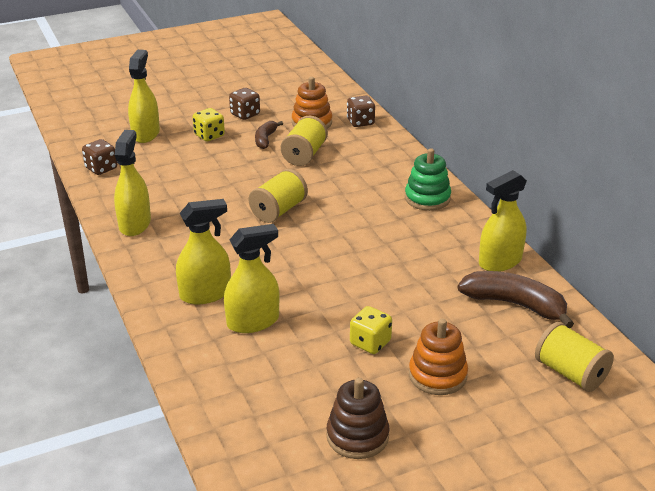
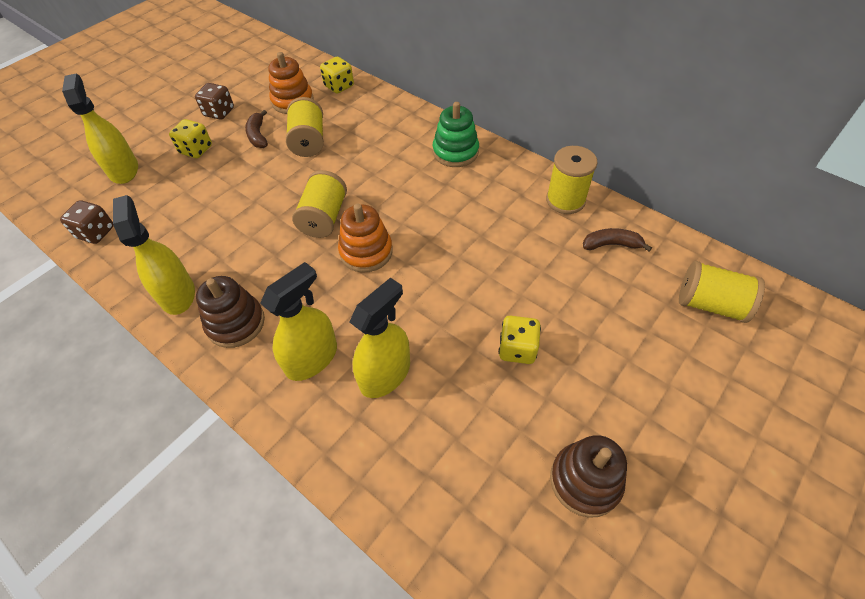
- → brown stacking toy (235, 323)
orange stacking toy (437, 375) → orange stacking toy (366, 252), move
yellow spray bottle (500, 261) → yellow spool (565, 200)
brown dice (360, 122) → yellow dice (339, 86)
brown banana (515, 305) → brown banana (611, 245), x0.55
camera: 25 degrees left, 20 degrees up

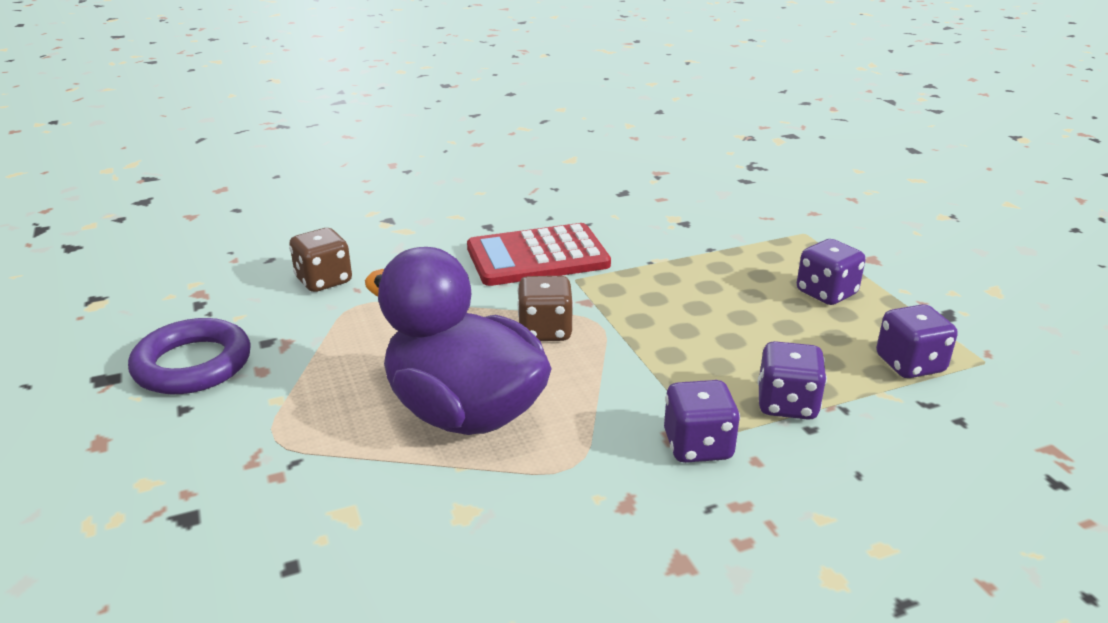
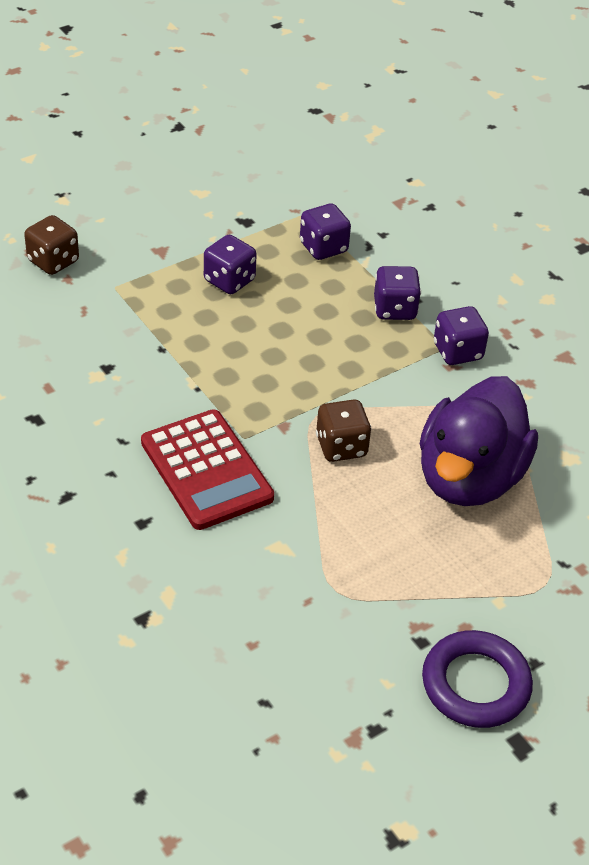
brown dice (324, 281) → brown dice (53, 261), move
camera: 105 degrees left, 15 degrees up

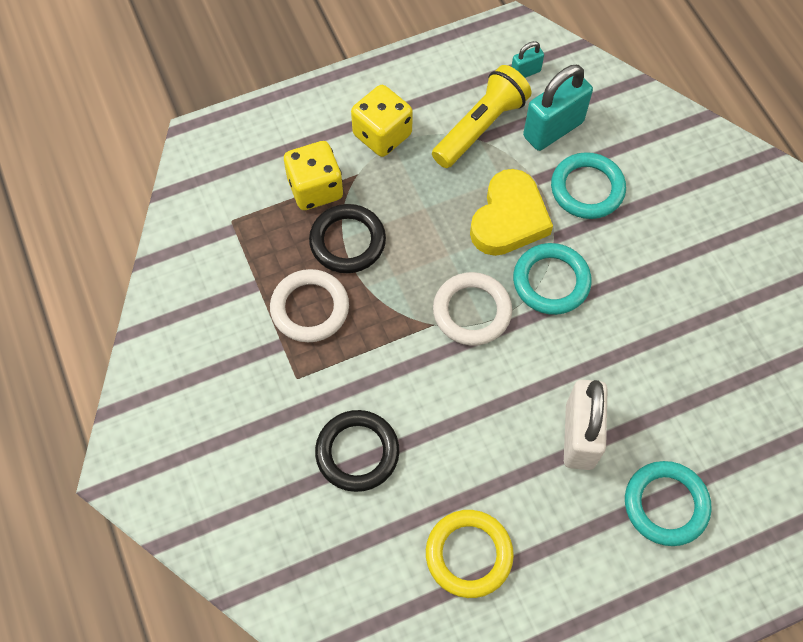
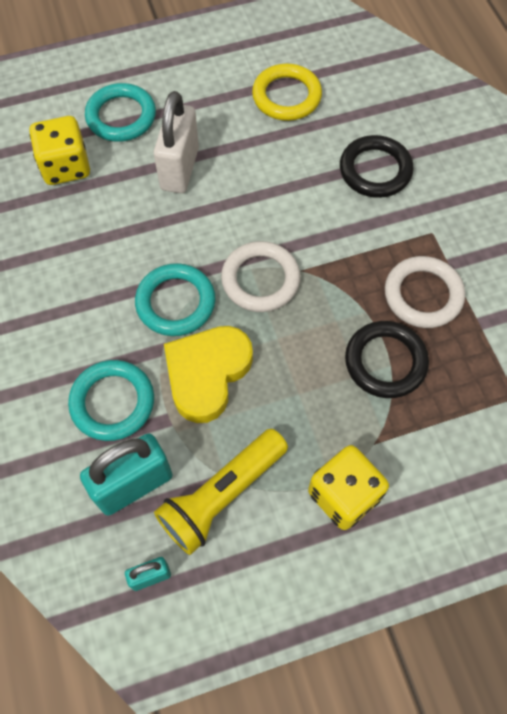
yellow dice (315, 189) → yellow dice (66, 167), move
camera: 175 degrees left, 0 degrees up

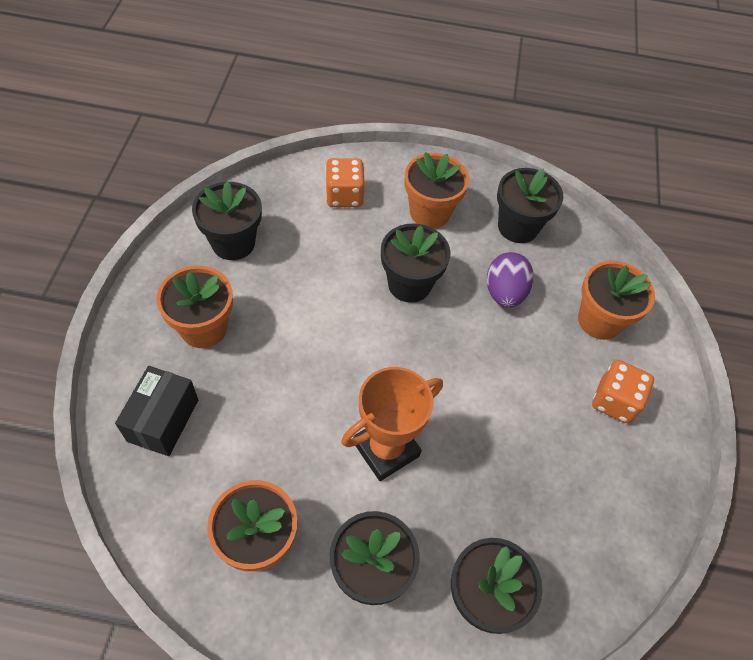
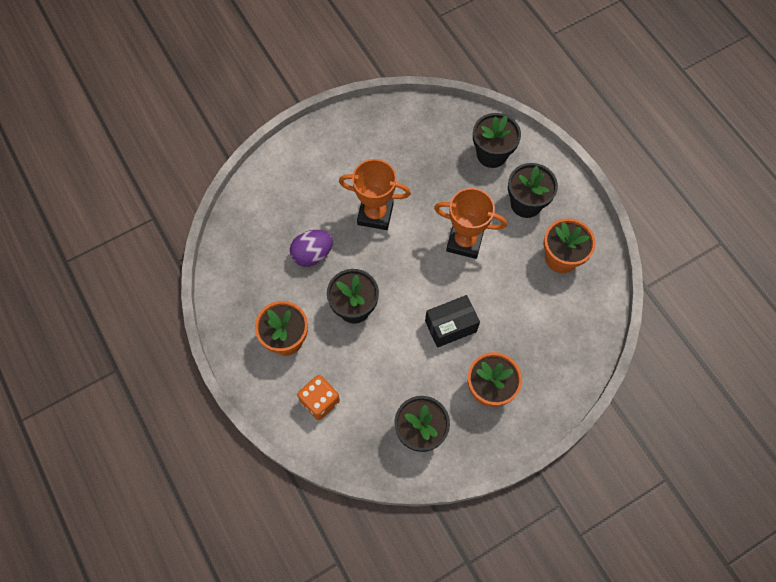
black flower pot (518, 227) → -
orange flower pot (599, 320) → -
orange dice (614, 401) → -
- → orange trophy (375, 214)
black box (163, 420) → black box (450, 326), move
camera: 125 degrees left, 10 degrees up

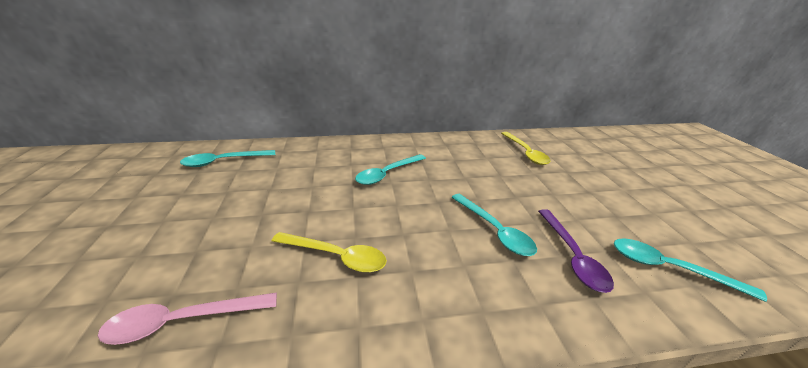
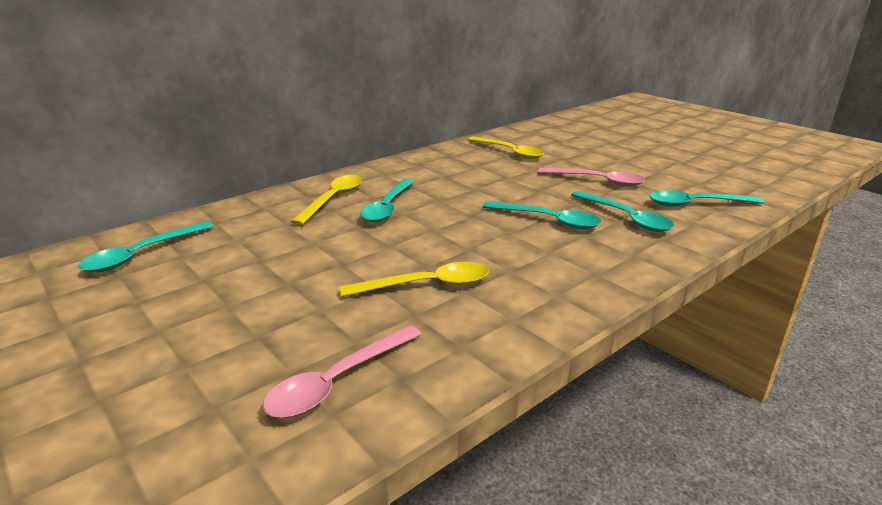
- → yellow spoon (333, 199)
- → pink spoon (597, 181)
purple spoon (572, 256) → turquoise spoon (626, 218)
camera: 30 degrees left, 5 degrees down

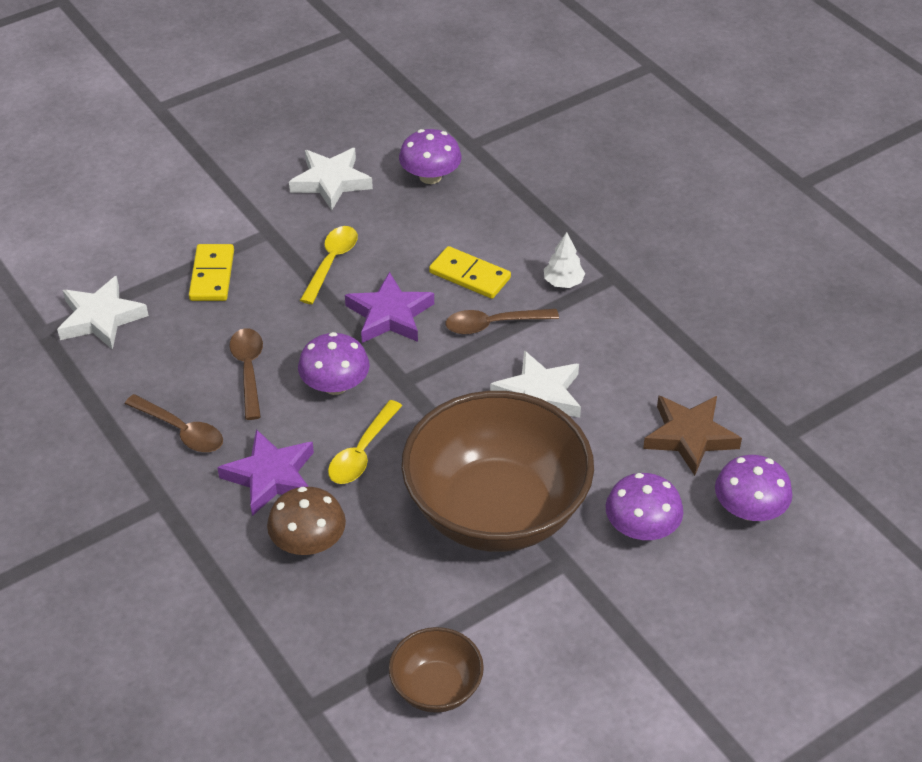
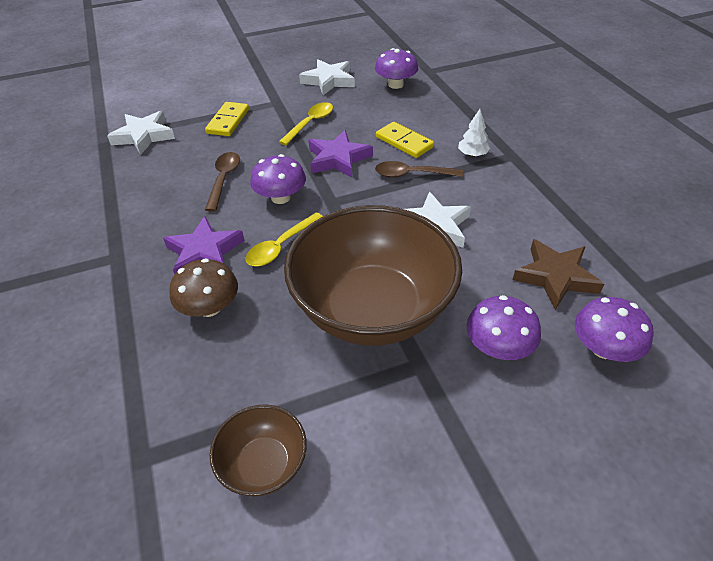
brown spoon (181, 431) → -
camera: 15 degrees right, 0 degrees up

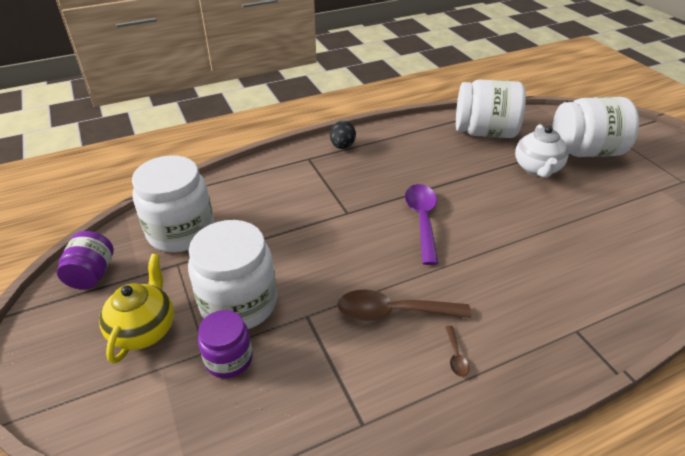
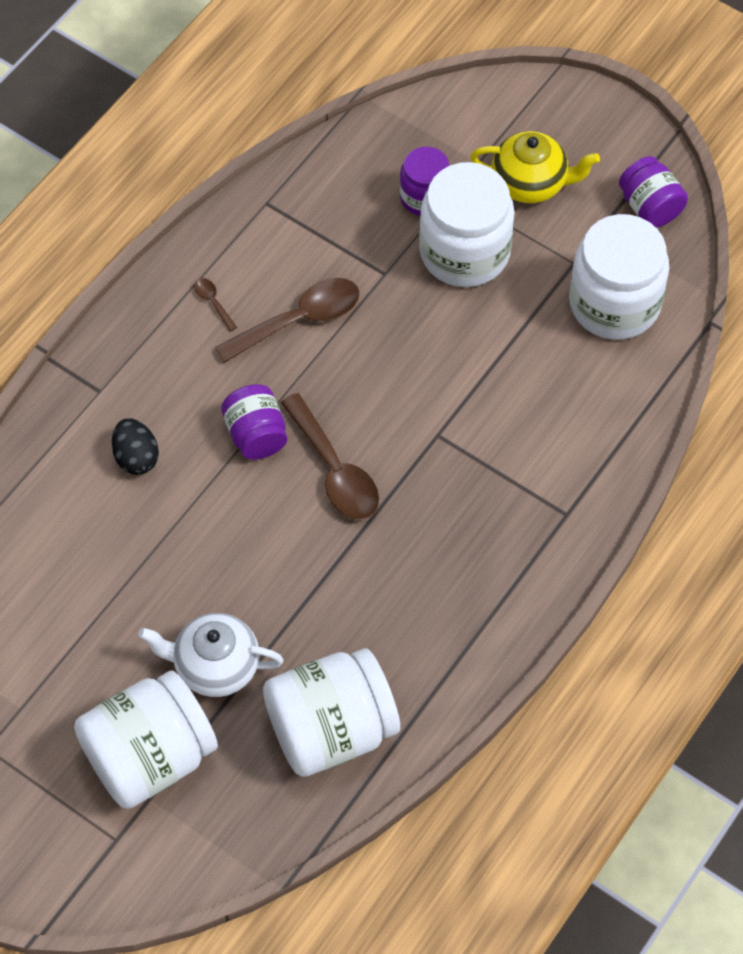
- → purple jar (256, 435)
black egg (342, 146) → black egg (136, 457), move
purple spoon (422, 220) → brown spoon (334, 470)
yellow teapot (144, 329) → yellow teapot (531, 183), 60 degrees counterclockwise
white teapot (537, 169) → white teapot (215, 666), 60 degrees counterclockwise
camera: 150 degrees right, 20 degrees up

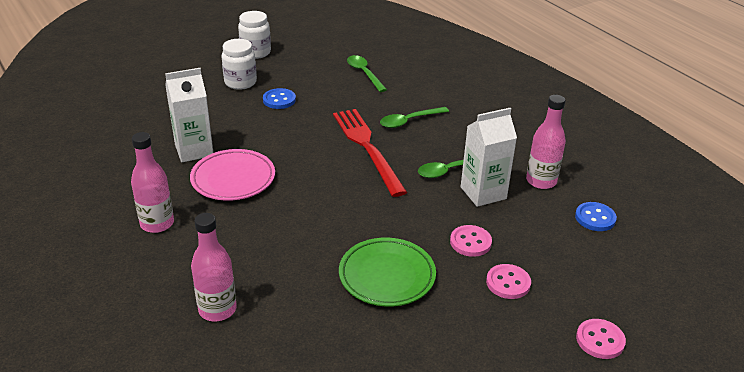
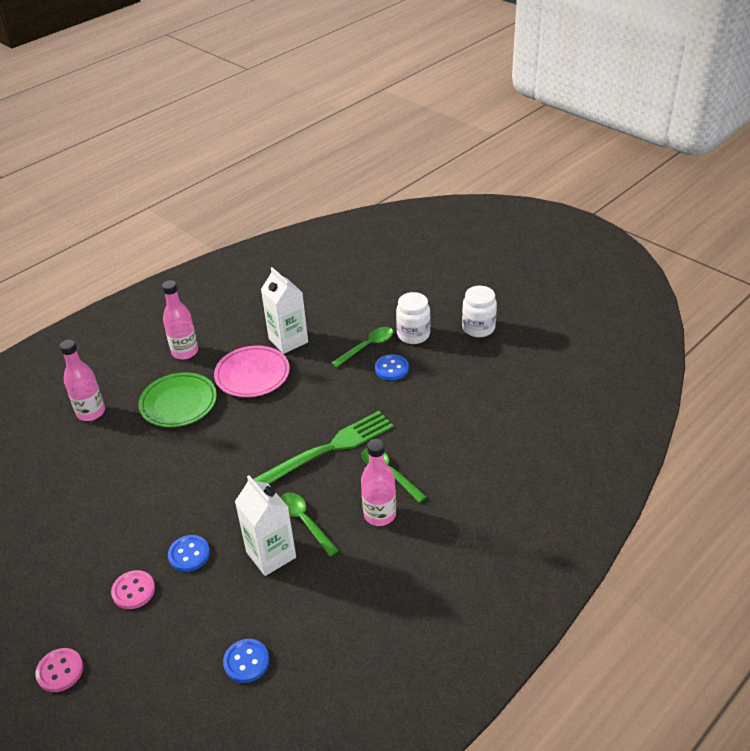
green plate (387, 276) → green plate (178, 403), move
green spoon (364, 73) → green spoon (367, 346), move
pink bottle (541, 181) → pink bottle (379, 514), move
red fork (367, 148) → green fork (327, 450)
pink button (470, 242) → blue button (189, 554)
camera: 80 degrees right, 5 degrees up

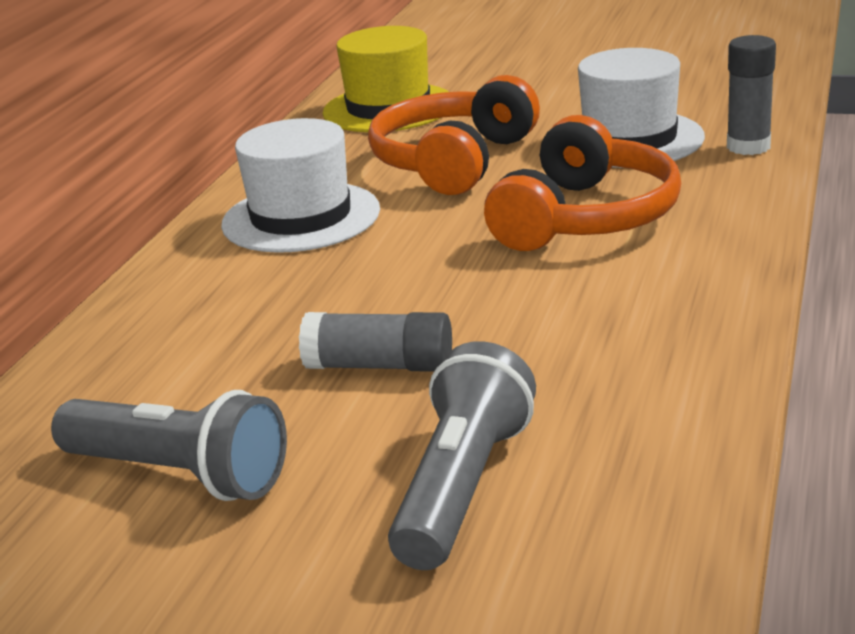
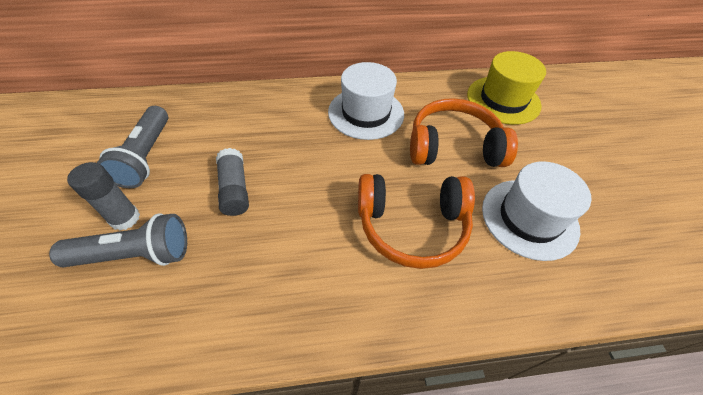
grey glue stick (748, 146) → grey glue stick (125, 218), move
camera: 60 degrees right, 25 degrees up

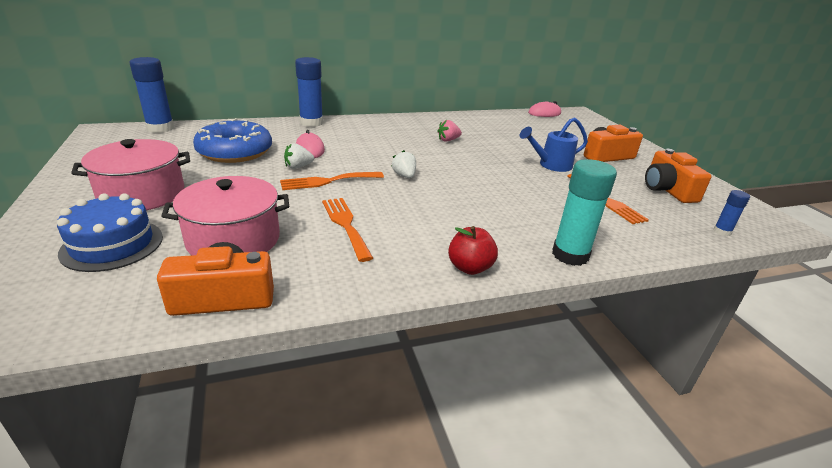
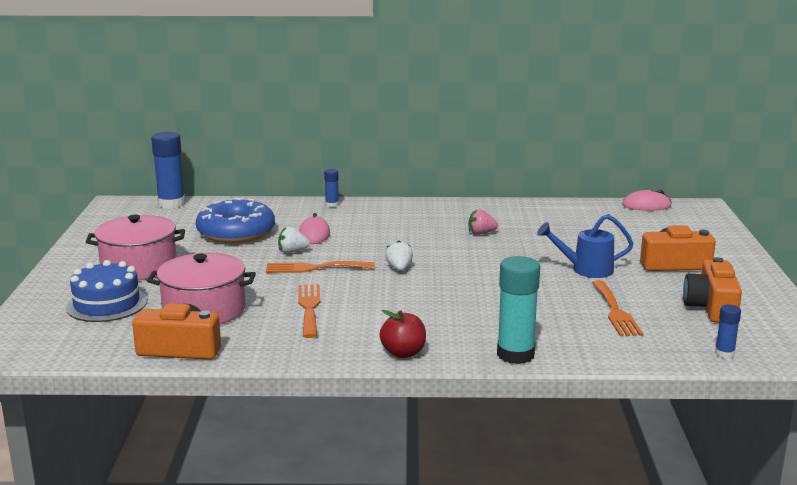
blue glue stick (311, 123) → blue glue stick (332, 205), x0.51
camera: 20 degrees right, 10 degrees down

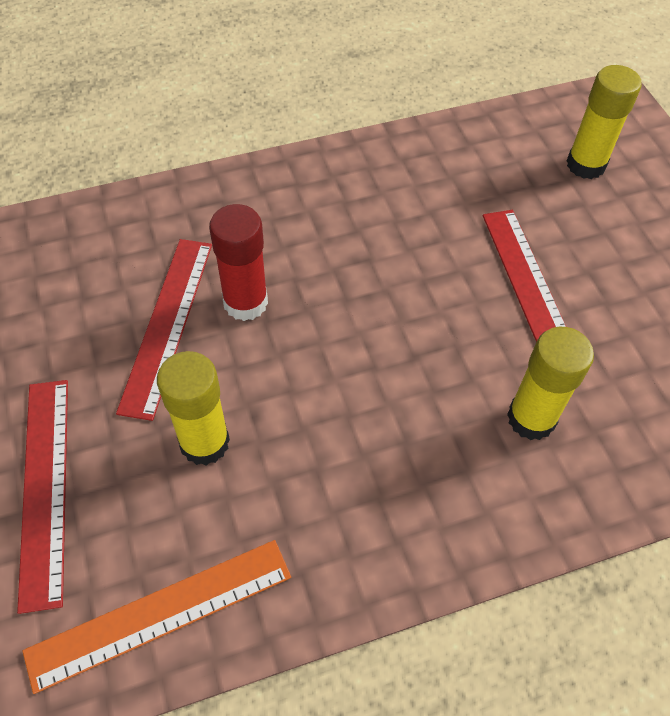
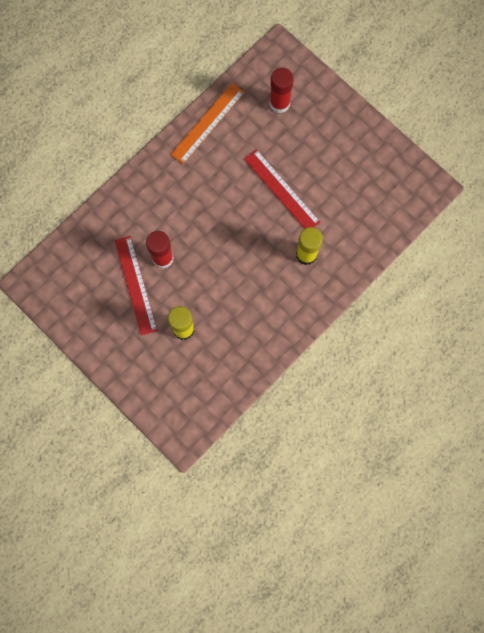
red ruler (45, 487) → -
orange ruler (161, 613) → orange ruler (208, 123), move
yellow glue stick (585, 165) → red glue stick (279, 103)
camera: 25 degrees left, 20 degrees up

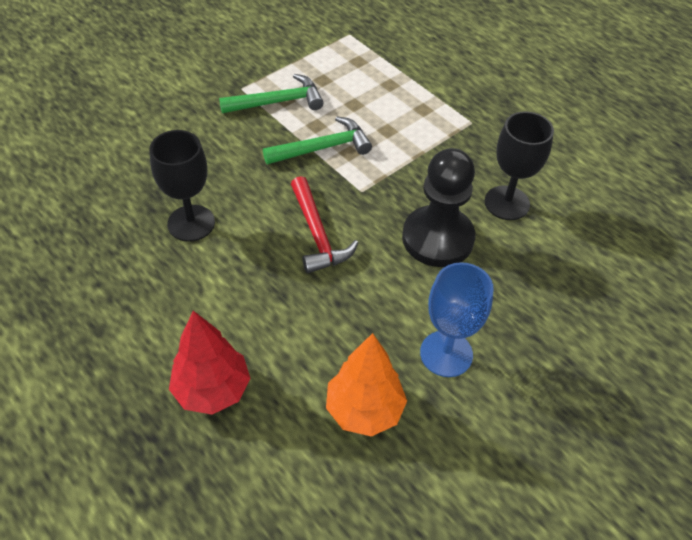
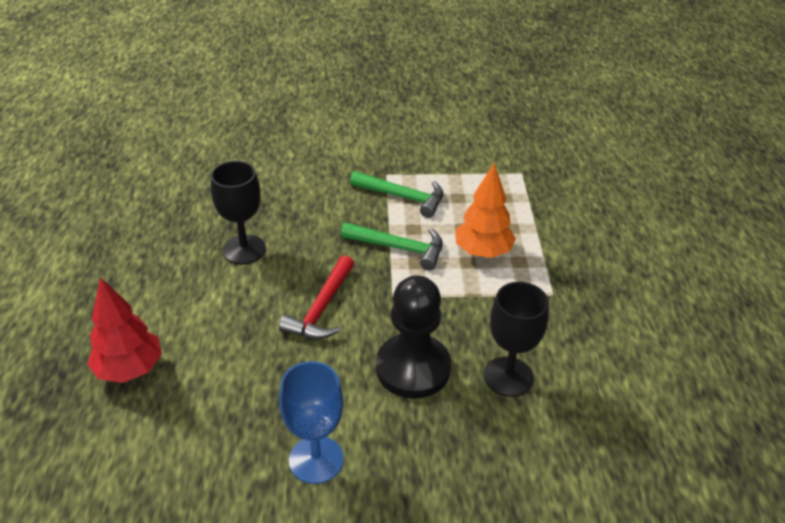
orange tree (364, 410) → orange tree (482, 252), move
camera: 40 degrees right, 10 degrees down

